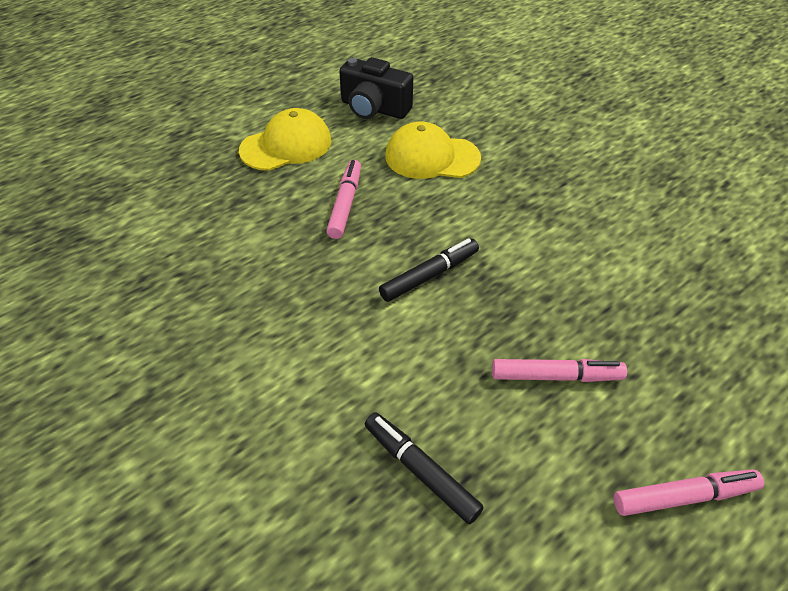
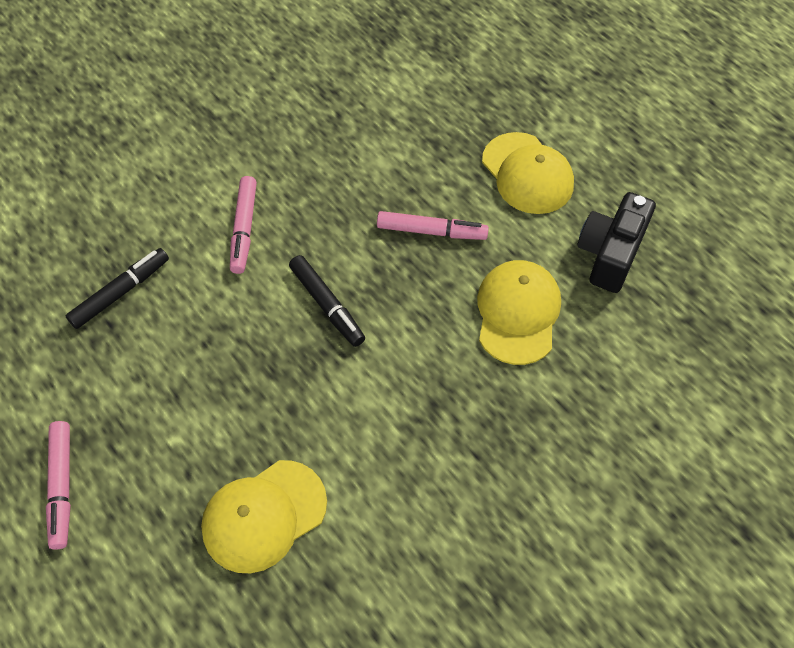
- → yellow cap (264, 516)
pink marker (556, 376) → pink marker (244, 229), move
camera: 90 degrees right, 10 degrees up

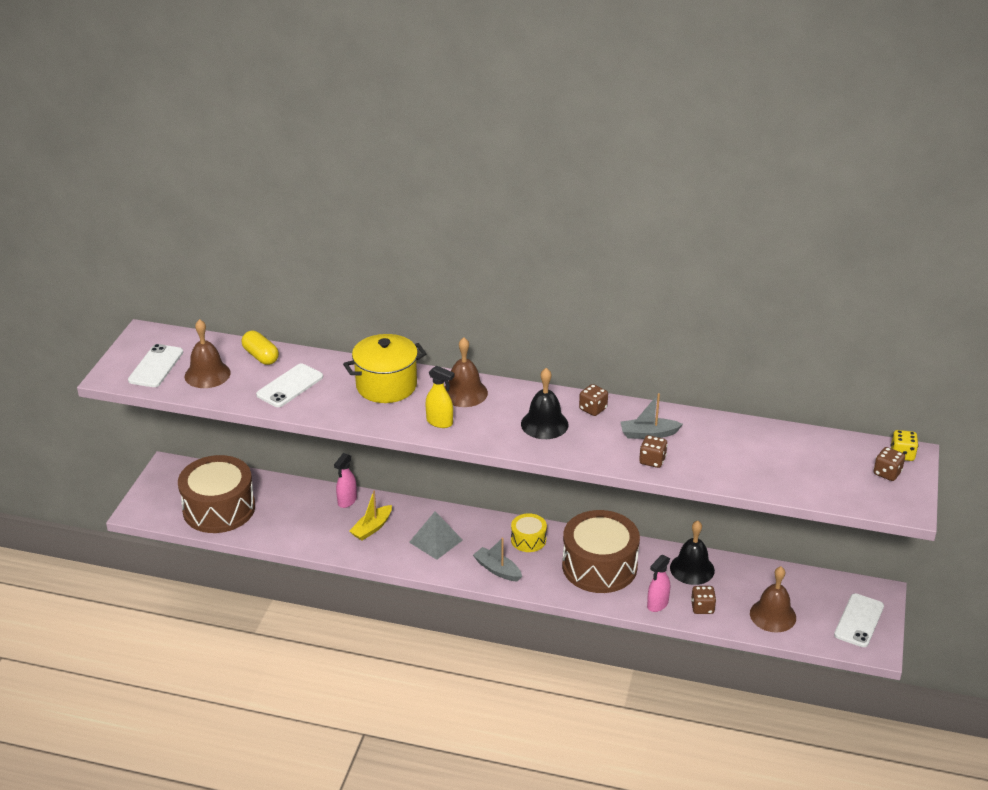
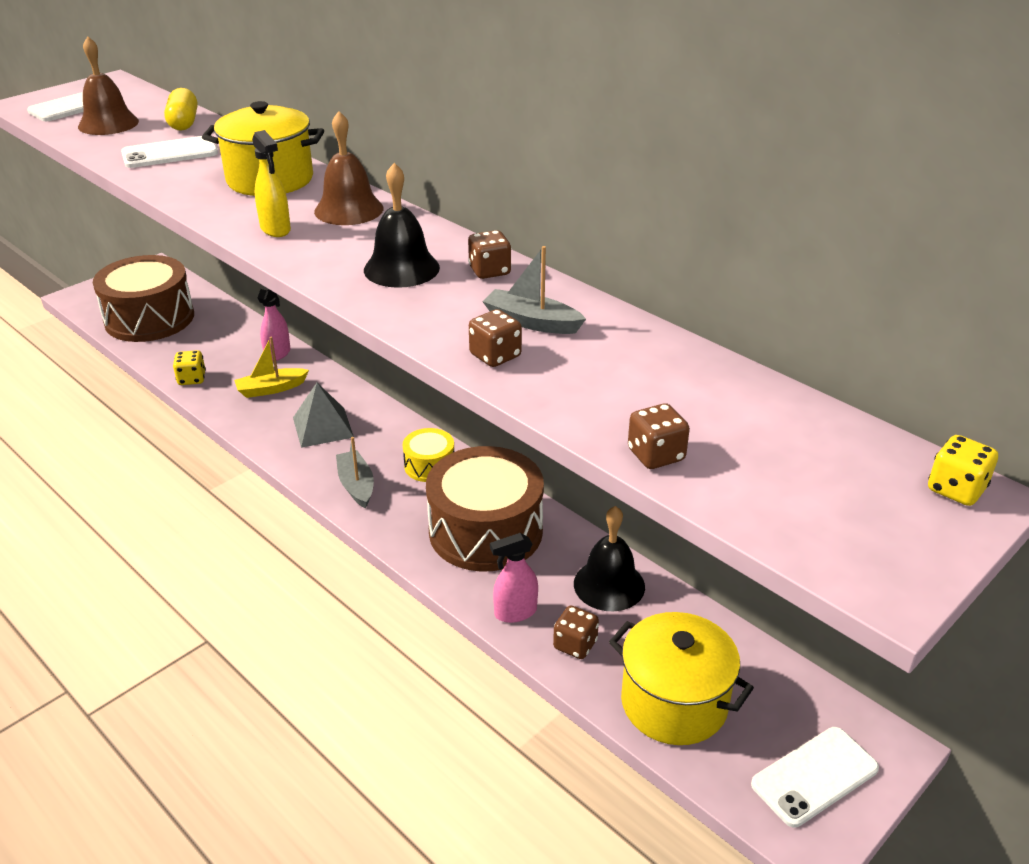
- → yellow dice (192, 379)
brown dice (887, 473) → brown dice (656, 455), move
brown bell (773, 615) → yellow pot (674, 703)
pink spray bottle (347, 501) → pink spray bottle (278, 354), 150 degrees clockwise
camera: 30 degrees right, 0 degrees up

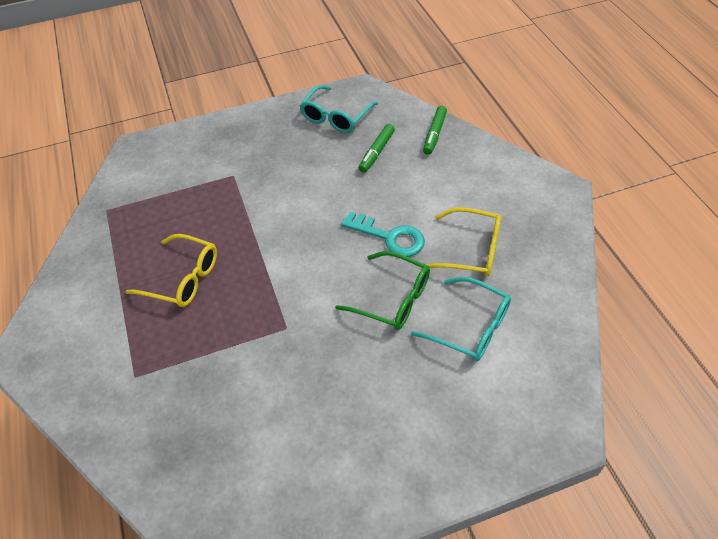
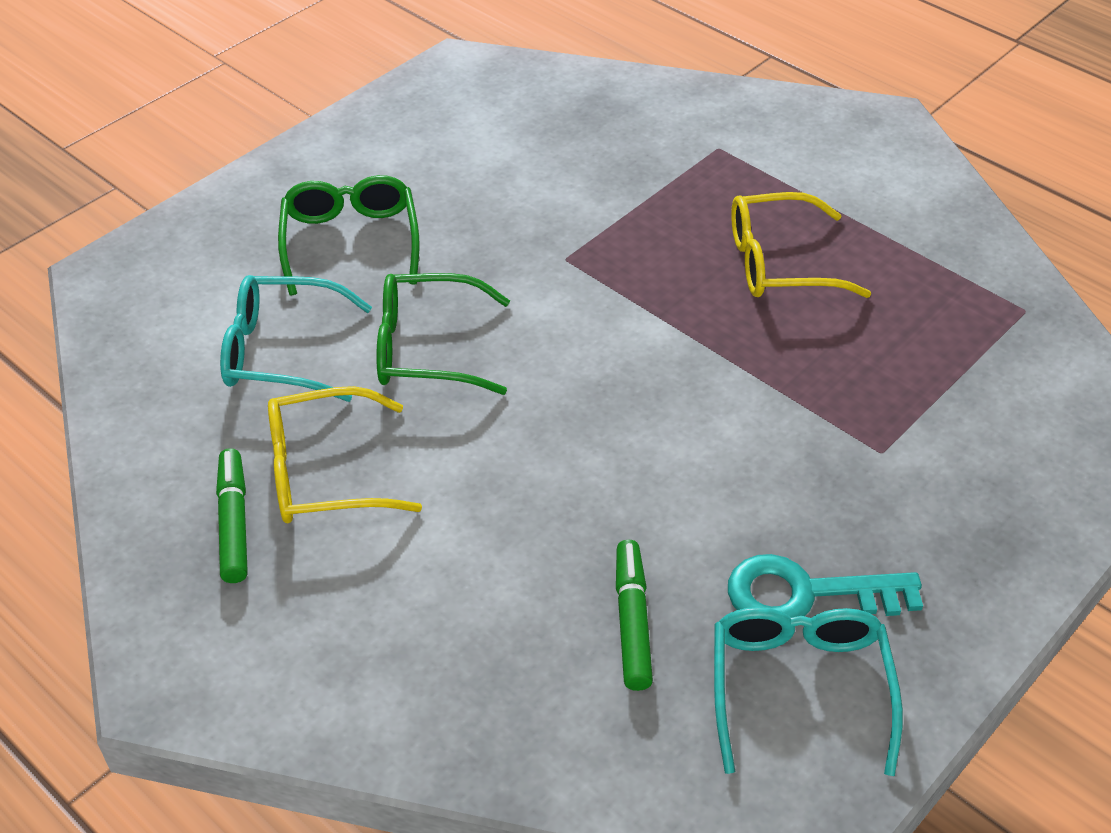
- → green glasses (350, 242)
turquoise key (389, 237) → turquoise key (807, 593), move
green marker (434, 134) → green marker (234, 522), move
camera: 150 degrees right, 5 degrees down

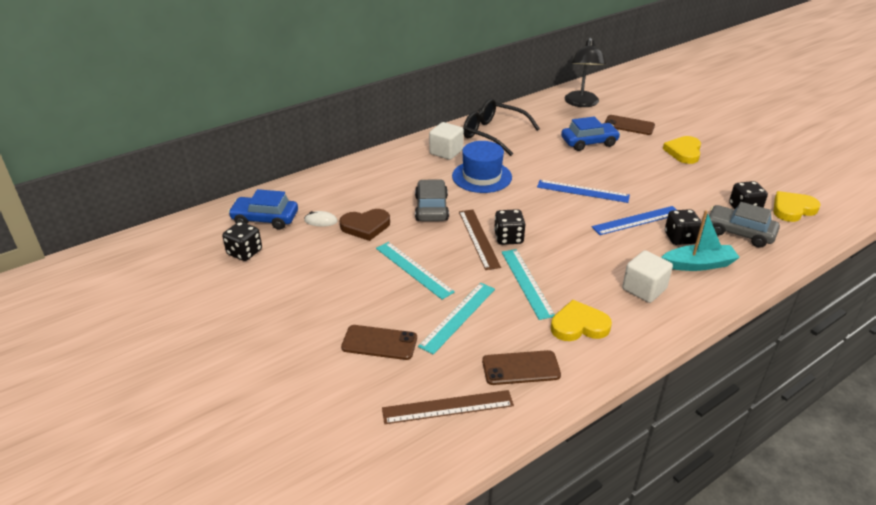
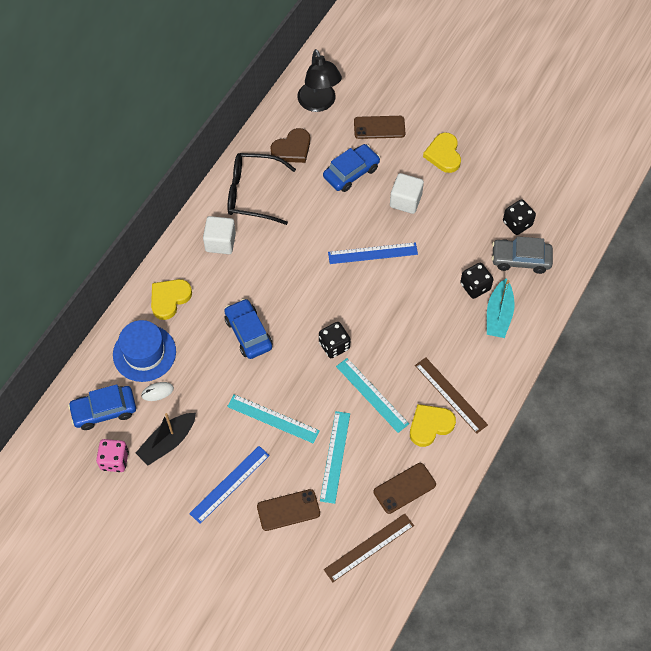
- → black boat (167, 442)
brown heart (365, 226) → brown heart (292, 149), move
blue hat (482, 176) → blue hat (144, 353), move
brown ruler (478, 238) → brown ruler (450, 395), move
blue ruler (636, 220) → blue ruler (229, 484), move
white cube (644, 289) → white cube (405, 201), move
yellow heart (792, 209) → yellow heart (169, 299), move
black dice (244, 252) → pink dice (114, 460)
grey car (431, 208) → blue car (248, 333)
turquoise boat (698, 264) → turquoise boat (498, 315), 135 degrees clockwise
camera: 25 degrees left, 25 degrees up

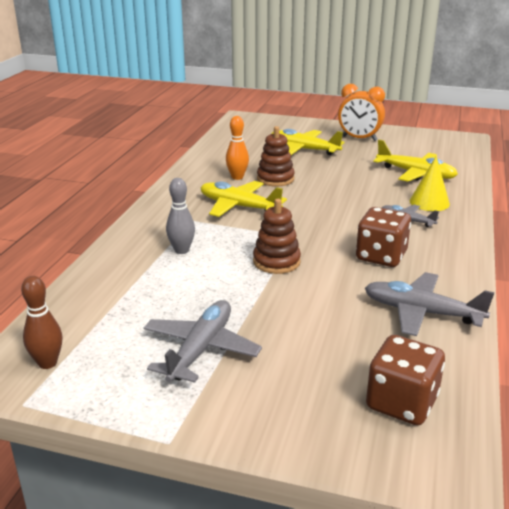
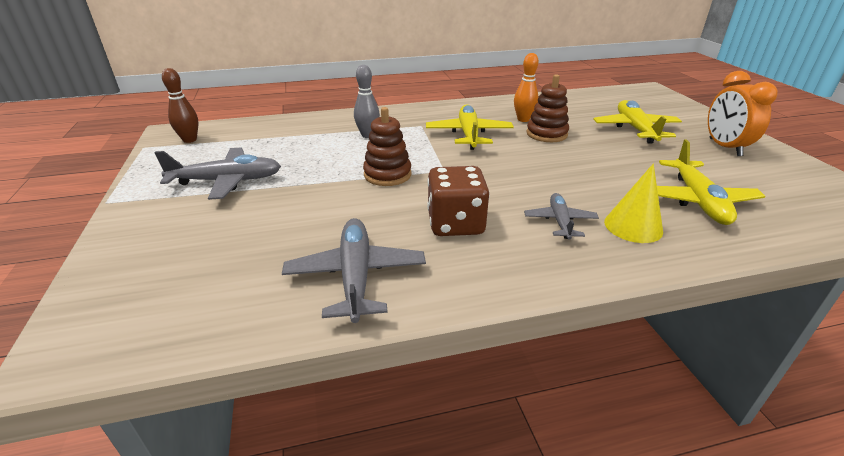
brown dice (401, 403) → -
camera: 60 degrees right, 5 degrees up

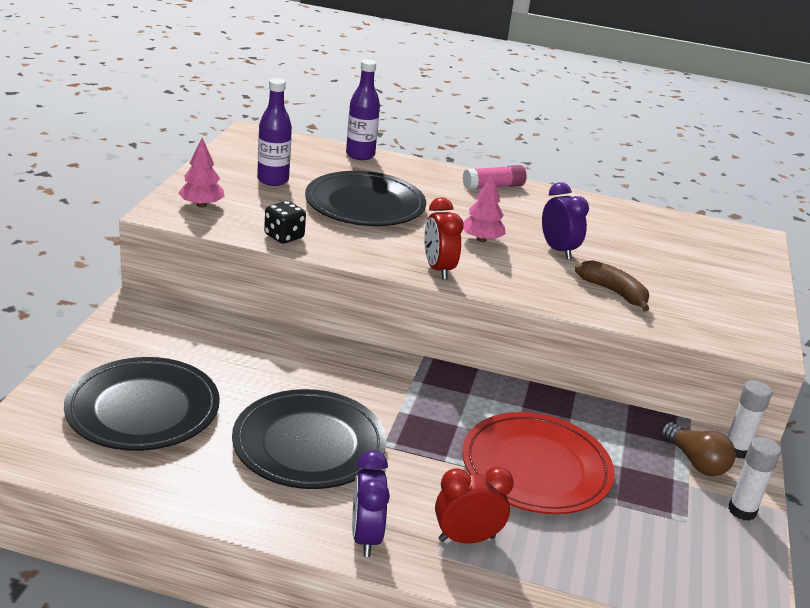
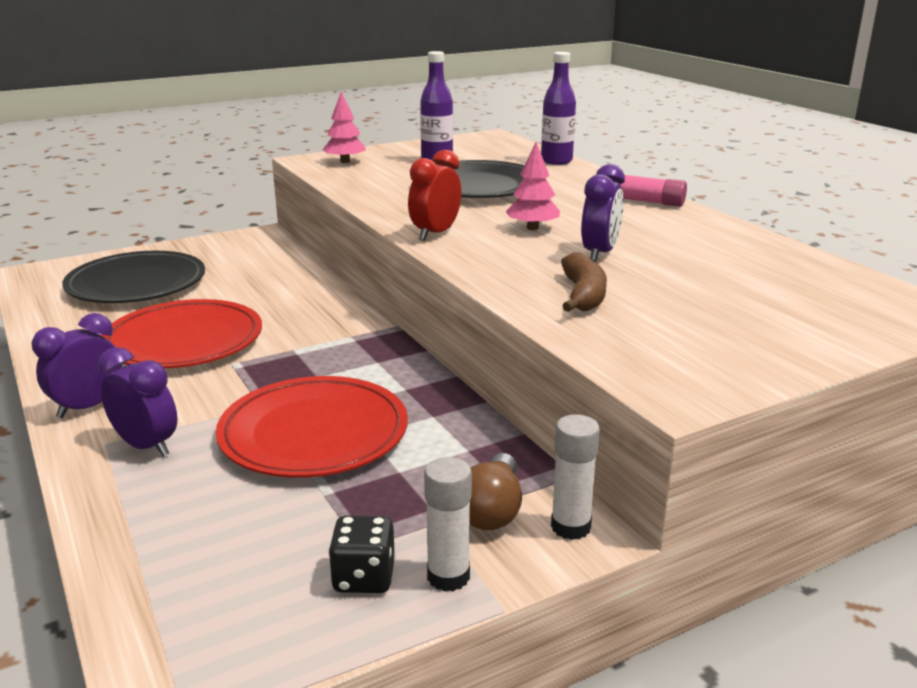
black dice (284, 236) → black dice (364, 577), move
black plate (309, 444) → red plate (184, 341)
red clock (466, 538) → purple clock (146, 446)
camera: 50 degrees right, 5 degrees down

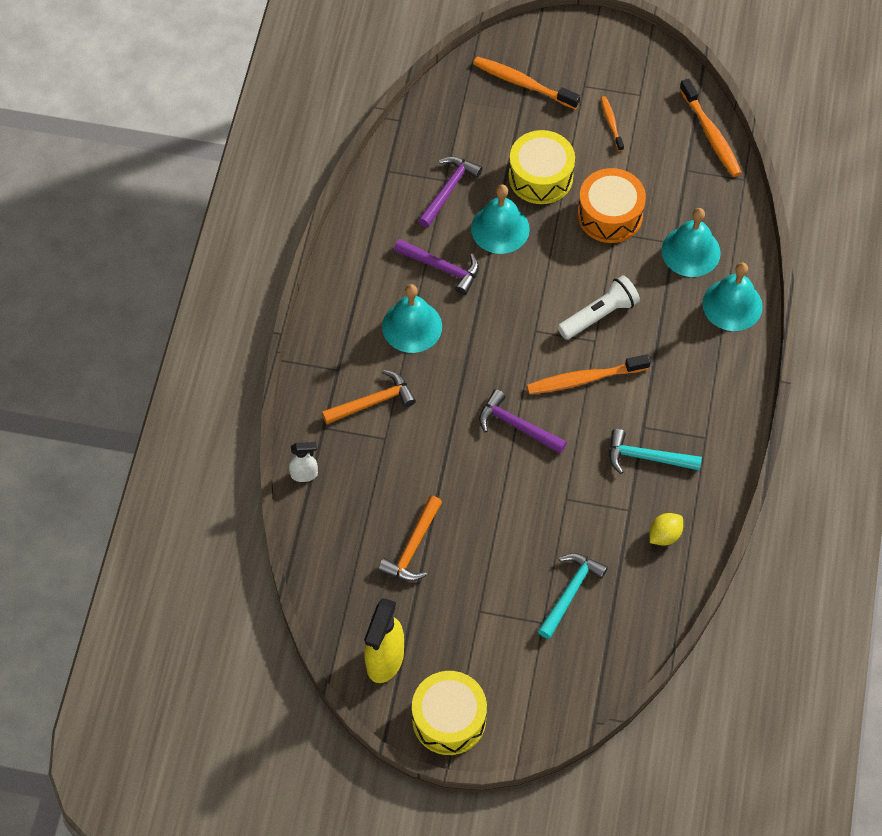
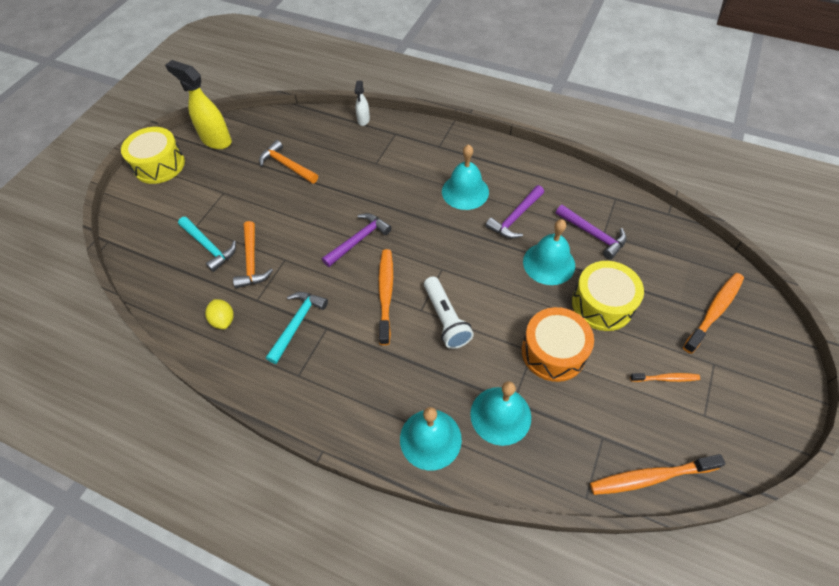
orange hammer (373, 402) → orange hammer (251, 261), move
camera: 105 degrees right, 5 degrees down

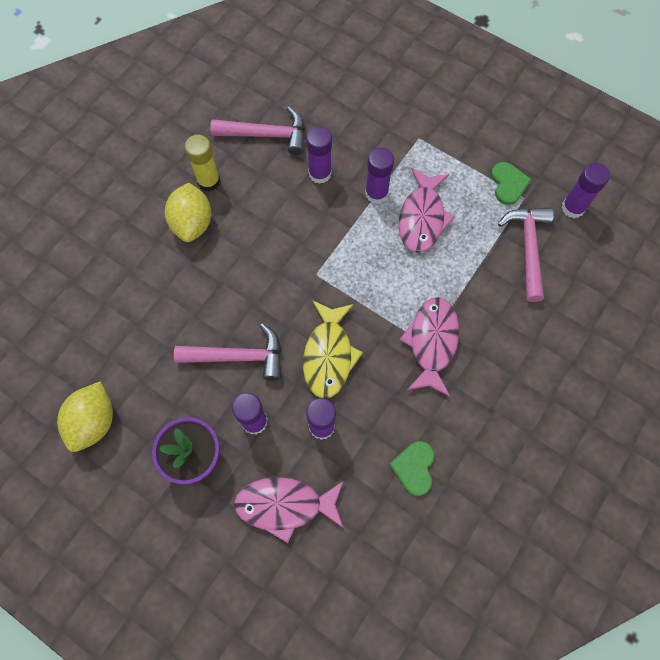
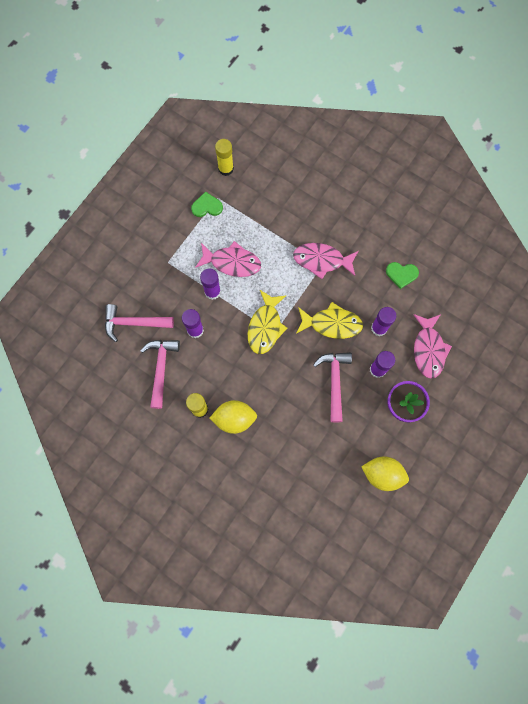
- → yellow fish (265, 327)
pink hammer (528, 248) → pink hammer (133, 323), move
purple glue stick (573, 208) → yellow glue stick (226, 169)
camera: 90 degrees left, 5 degrees up

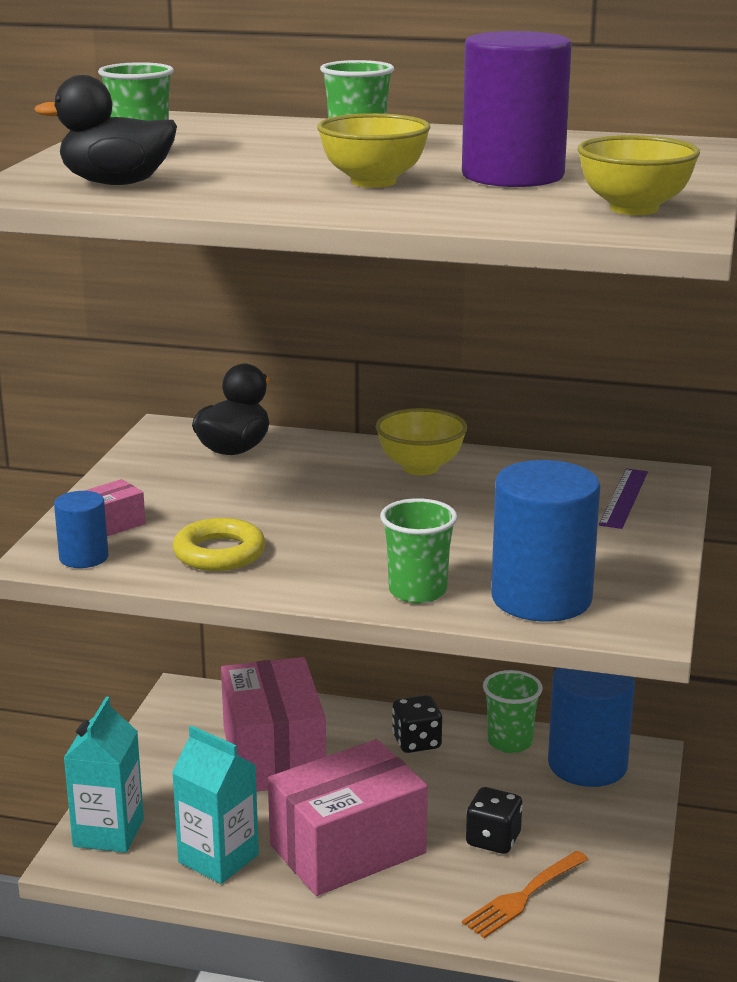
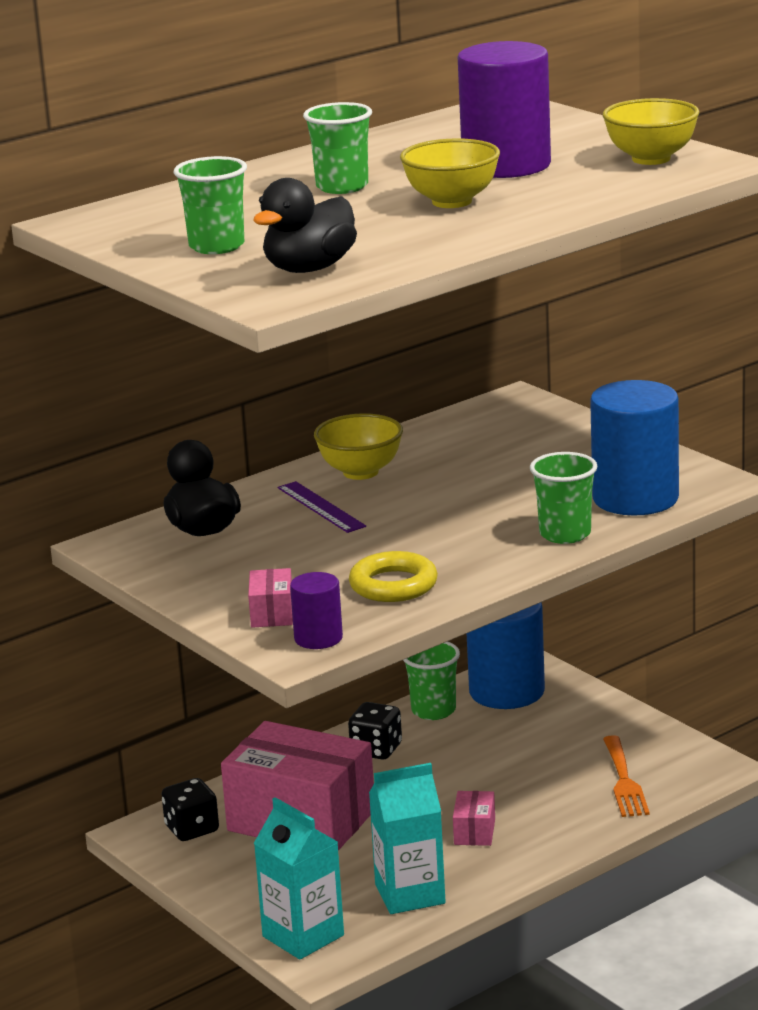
black dice (493, 840) → black dice (192, 829), move
purple ruler (623, 498) → purple ruler (320, 507), move
blue cylinder (84, 557) → purple cylinder (318, 638)
pink box (347, 849) → pink box (474, 832), x0.41
camera: 50 degrees left, 0 degrees up

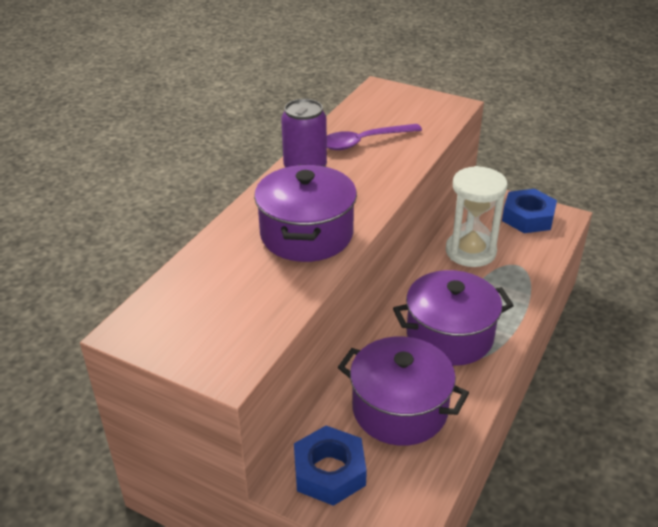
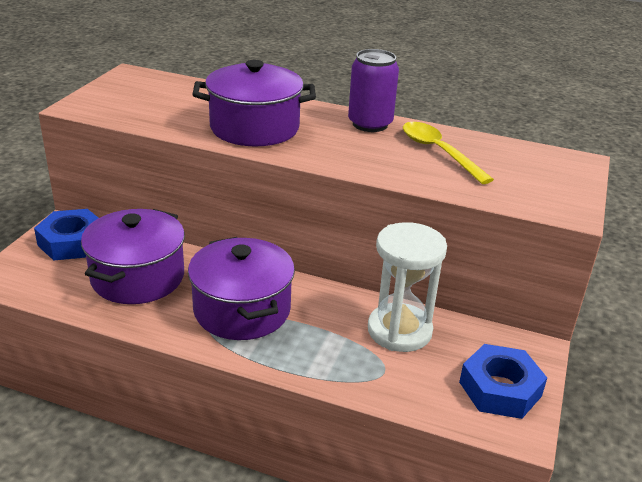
purple spoon (364, 142) → yellow spoon (438, 152)
camera: 80 degrees right, 5 degrees down

